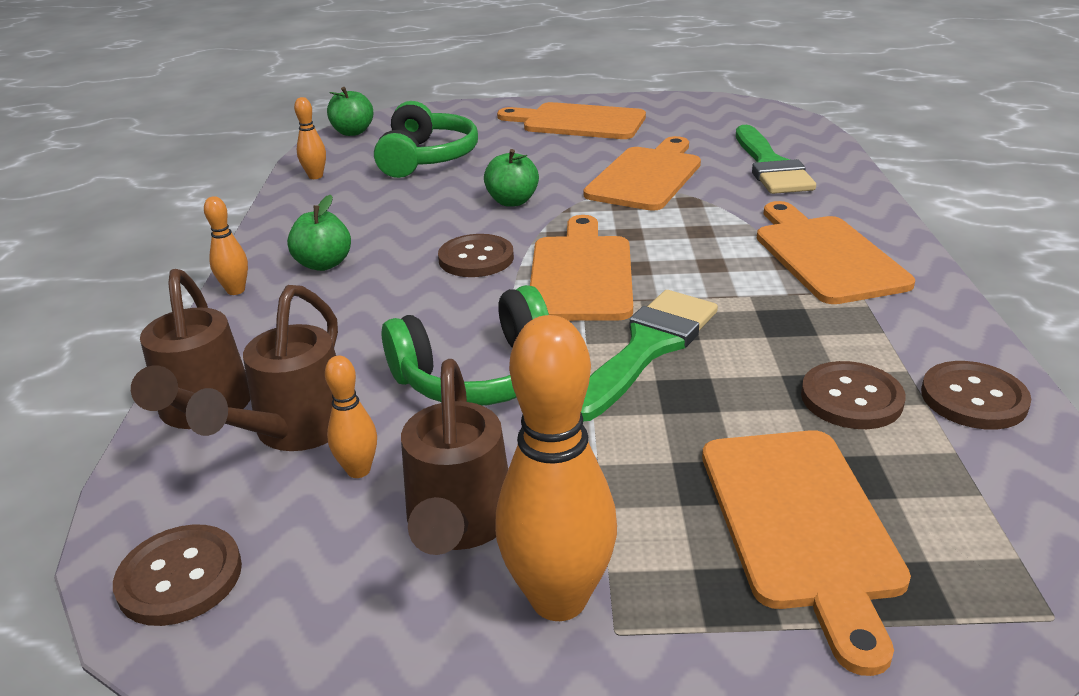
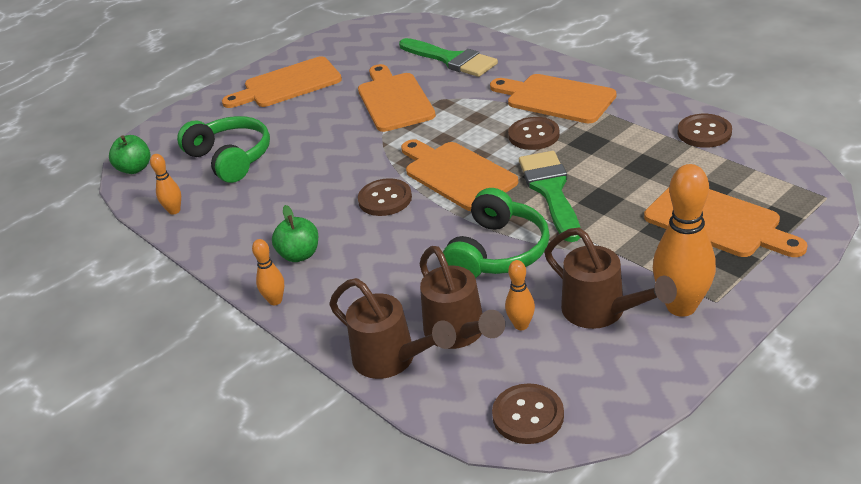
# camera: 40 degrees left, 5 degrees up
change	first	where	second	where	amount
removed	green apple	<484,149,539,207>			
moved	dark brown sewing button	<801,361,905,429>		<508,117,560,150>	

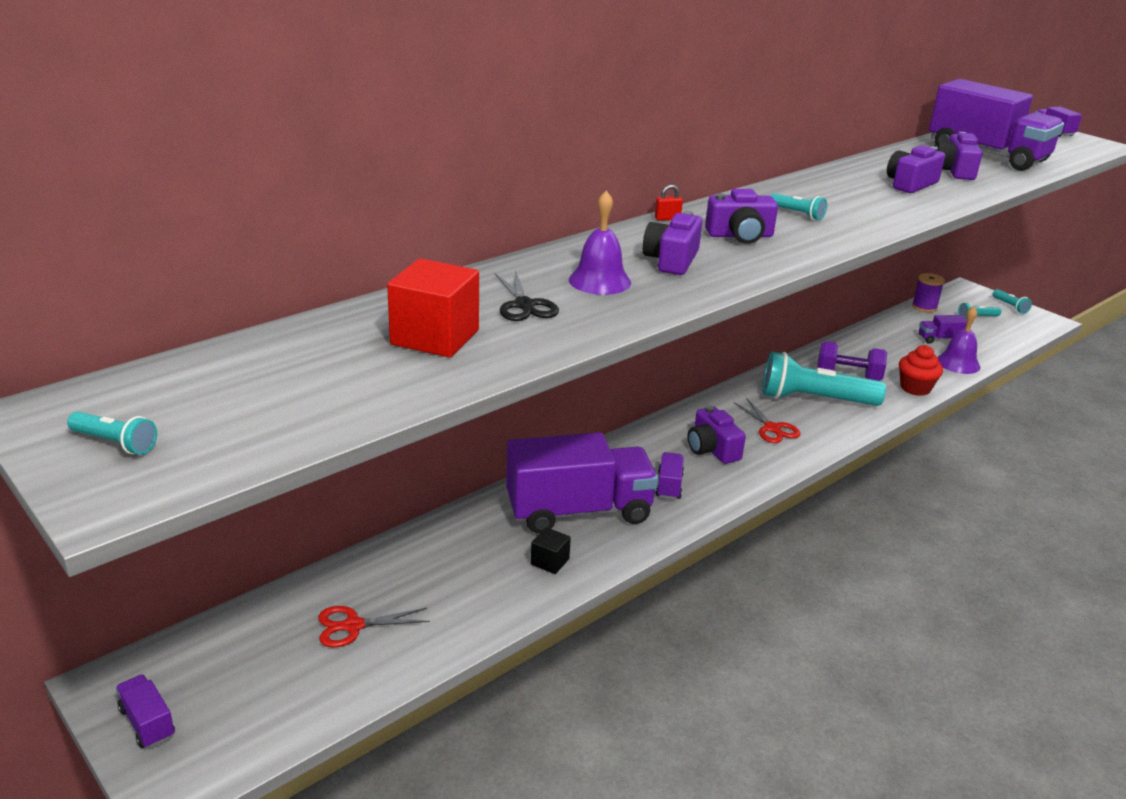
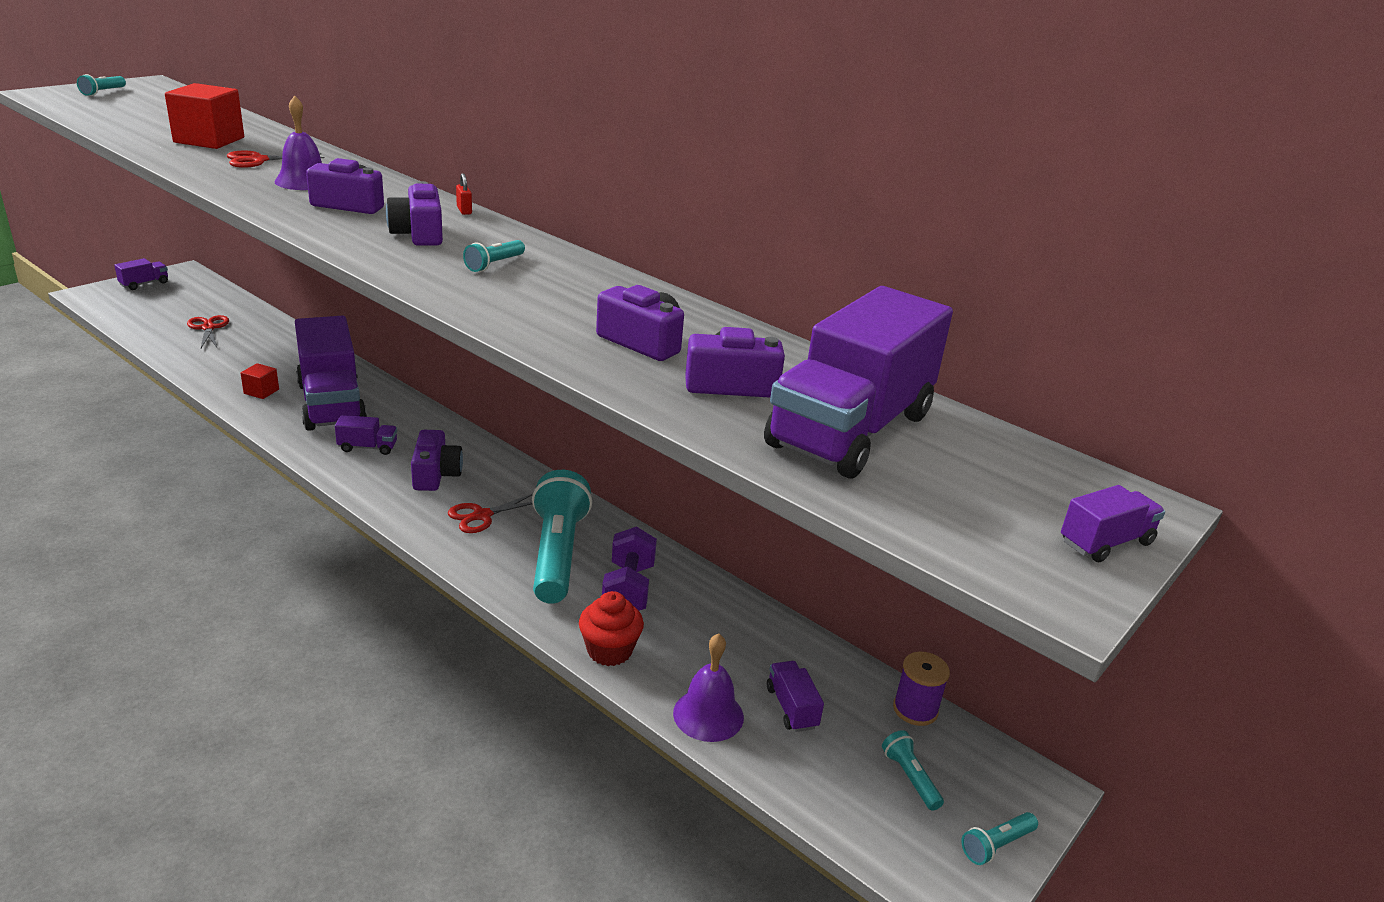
# camera: 80 degrees right, 0 degrees up
change	first	where	second	where	amount
recoloured	jet-black shears	<495,271,559,321>	crimson shears	<227,151,324,168>	
turned	violet camera	<687,406,746,464>		<411,430,463,491>	120 degrees clockwise
recoloured	jet-black solid cube	<531,527,571,574>	crimson solid cube	<241,363,279,399>	

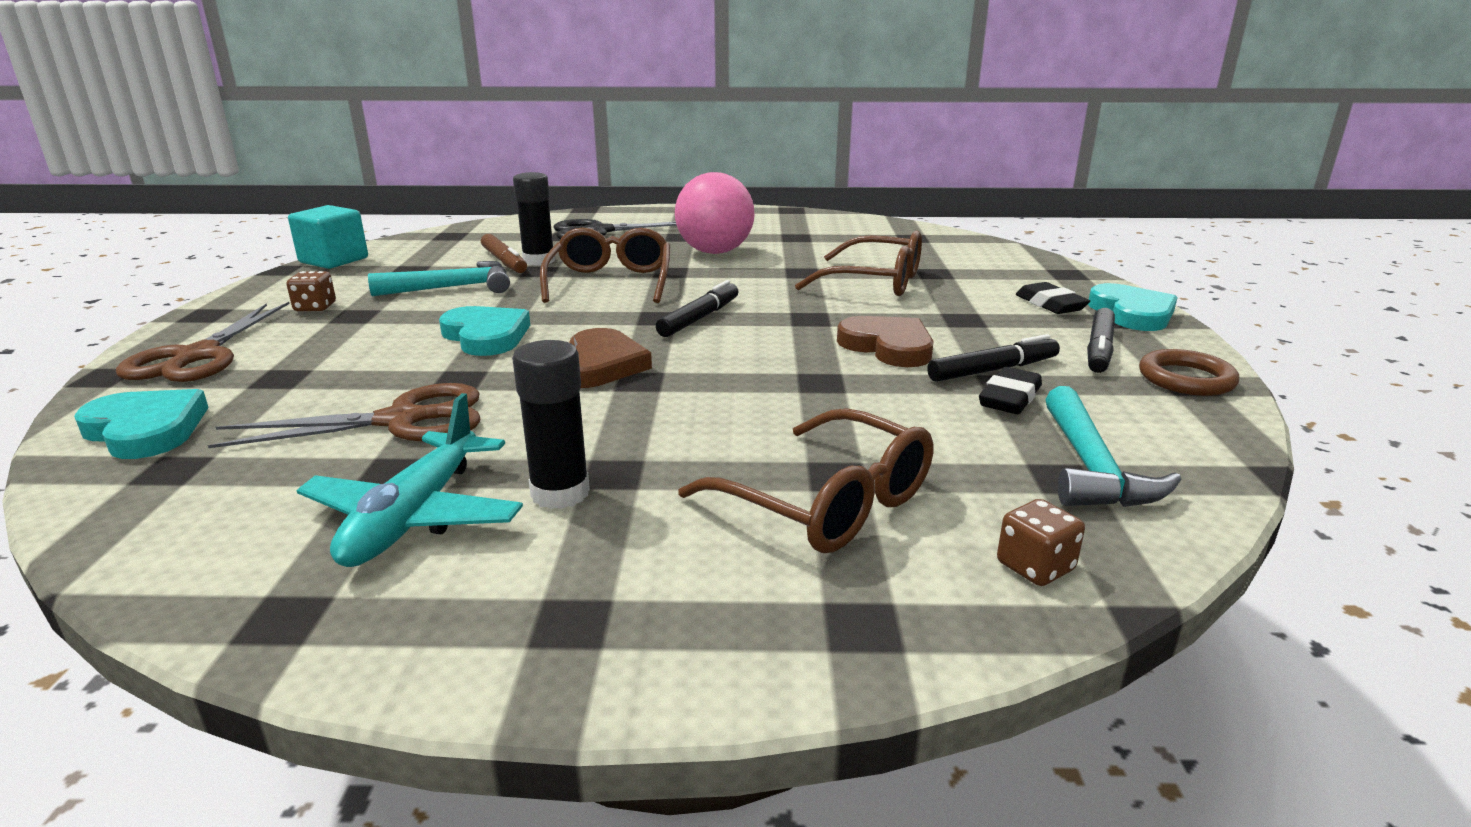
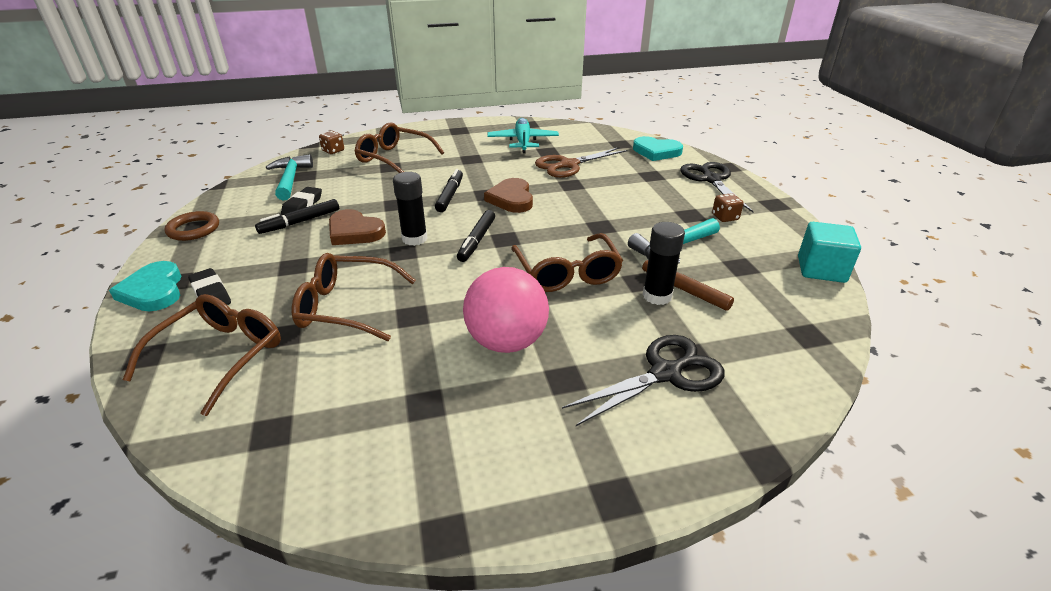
# camera: 165 degrees right, 10 degrees up
change	first	where	second	where	amount
recoloured	dark brown shears	<116,302,289,382>	jet-black shears	<681,162,754,212>	
removed	teal love heart	<439,306,530,356>			
moved	jet-black marker	<1087,308,1115,373>		<435,169,463,212>	
moved	jet-black glue	<512,340,590,509>		<393,172,427,246>	
added			dark brown spectacles	<123,294,281,416>	

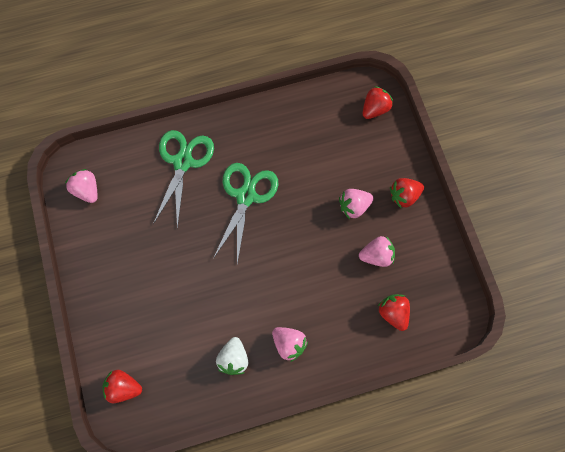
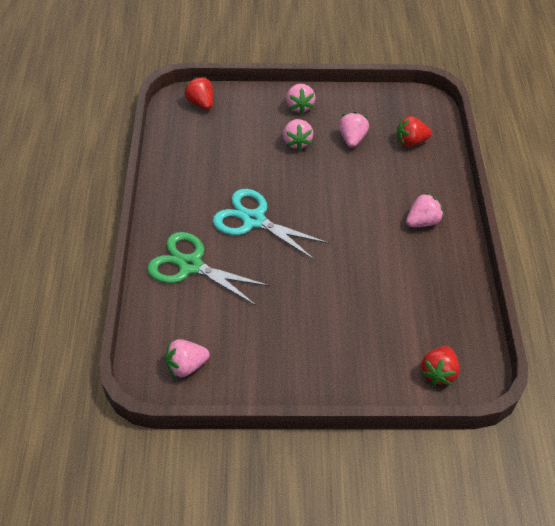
# camera: 75 degrees left, 20 degrees down
change	first	where	second	where	amount
recoloured	green shears	<213,163,278,264>	teal shears	<212,189,329,260>	
recoloured	crimson berry	<390,178,424,208>	rose-pink berry	<286,84,316,114>	
removed	snow-white berry	<216,337,248,375>			

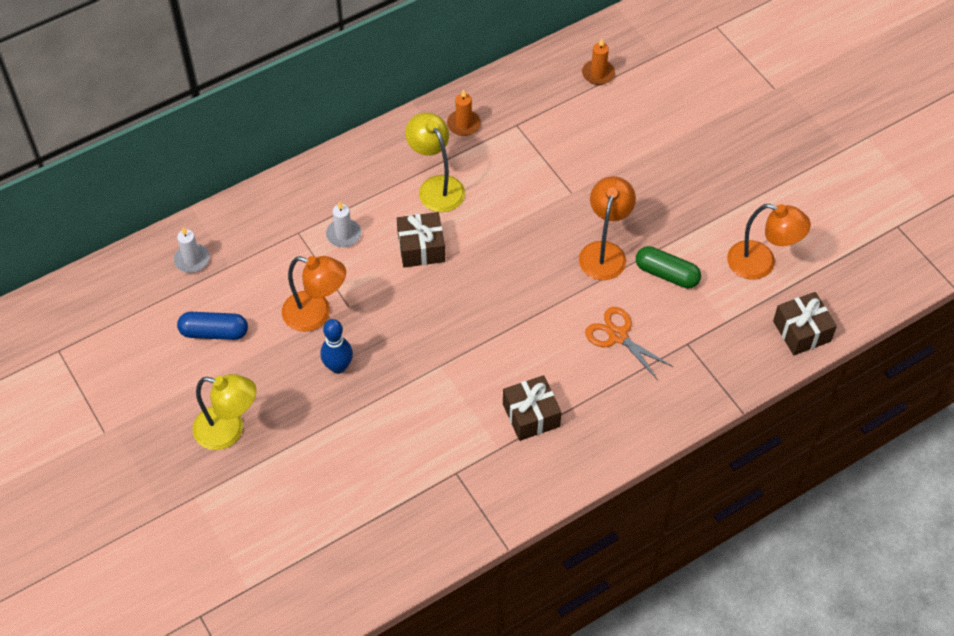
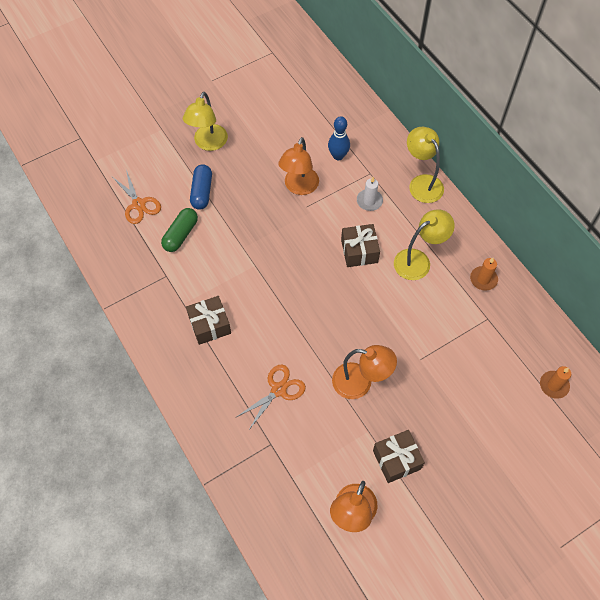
# camera: 90 degrees right, 5 degrees up
change	first	where	second	where	amount
removed	snow-white wax candle	<174,227,210,273>			
moved	green pill	<636,246,701,288>		<161,208,198,252>	
moved	dark brown present	<773,292,837,355>		<373,430,425,483>	
moved	cobalt pill	<177,312,248,340>		<190,164,212,210>	
moved	cobalt bowling pin	<320,319,353,374>		<328,116,350,160>	
added			bright yellow desk lamp	<407,127,444,203>	
added			bright orange shears	<113,170,161,224>	

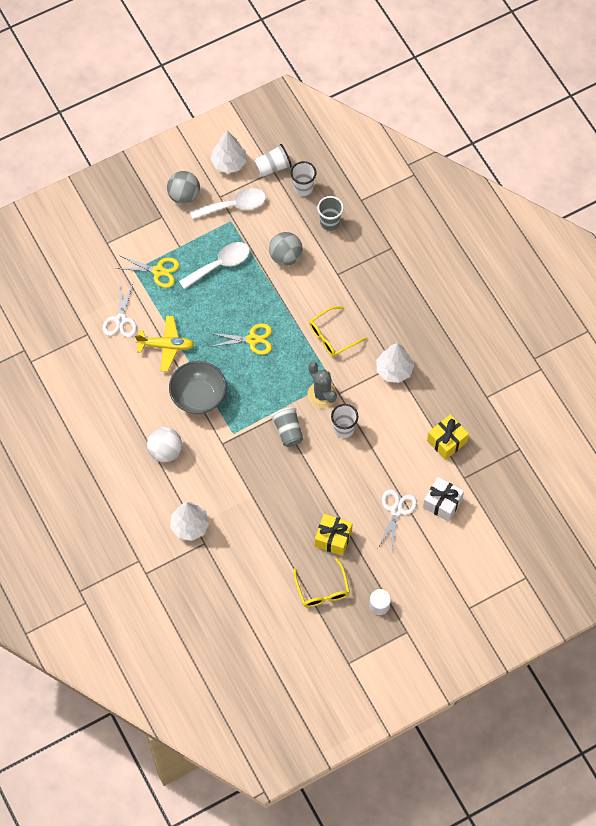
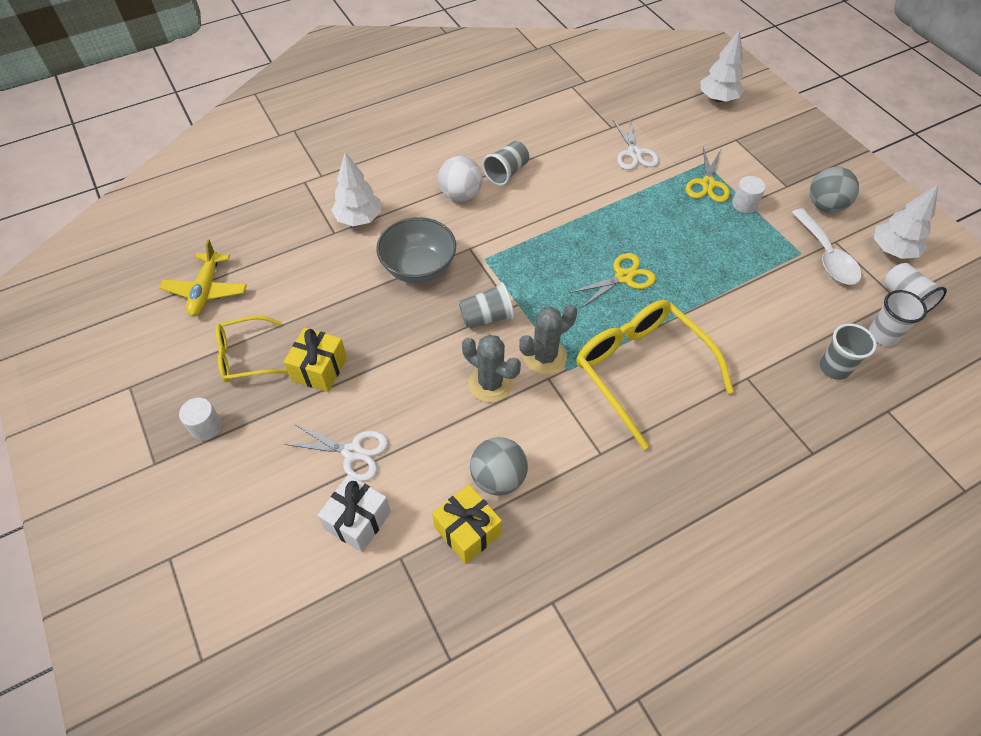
# camera: 90 degrees right, 10 degrees down
change	first	where	second	where	amount
moved	ash-grey ball	<269,232,303,266>		<470,437,528,496>	
removed	snow-white spoon	<179,242,250,289>			
turned	snow-white shears	<102,282,137,338>		<613,118,659,170>	105 degrees counterclockwise
resized	bright yellow spectacles	<309,306,367,357>		<577,300,734,450>	x1.75
moved	bright yellow toy plane	<135,316,194,372>		<159,239,247,317>	
turned	bright yellow shears	<210,323,272,355>		<570,253,656,308>	120 degrees counterclockwise
moved	snow-white tree	<376,343,414,383>		<701,30,744,102>	
moved	ash-grey deep dish	<169,361,226,414>		<376,217,456,284>	
replaced	snow-white beaker	<331,404,358,438>	ash-grey prickly plant	<462,334,521,402>	
added			ash-grey beaker	<482,141,529,186>	
added			snow-white solid cylinder	<732,176,766,213>	

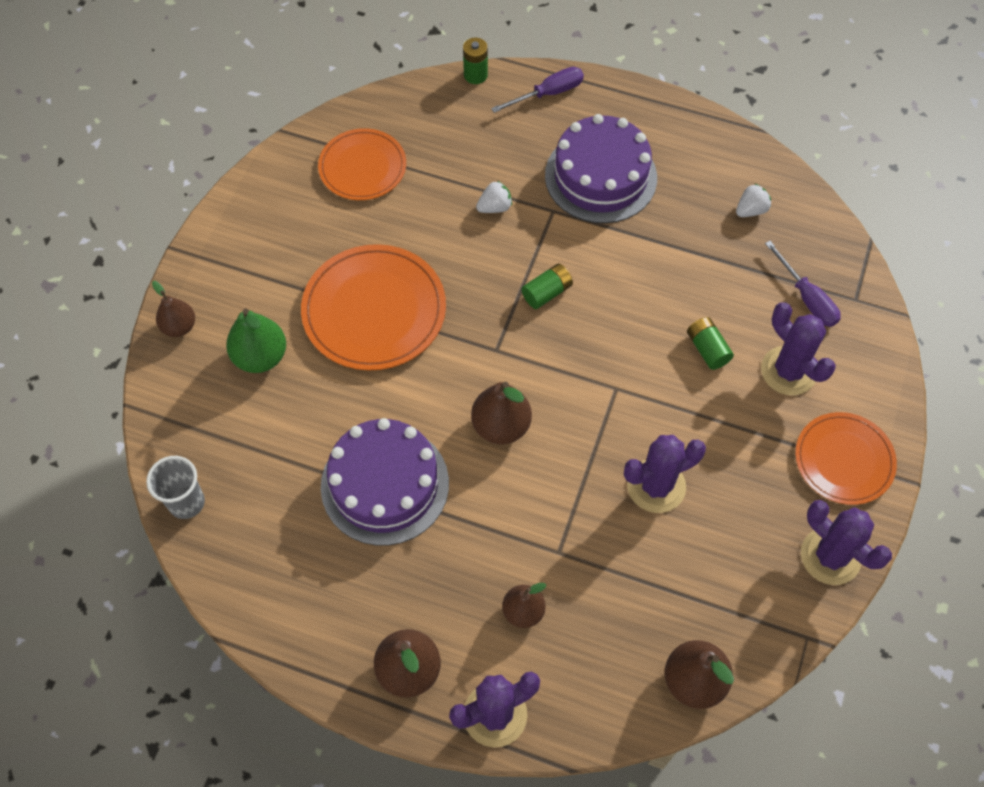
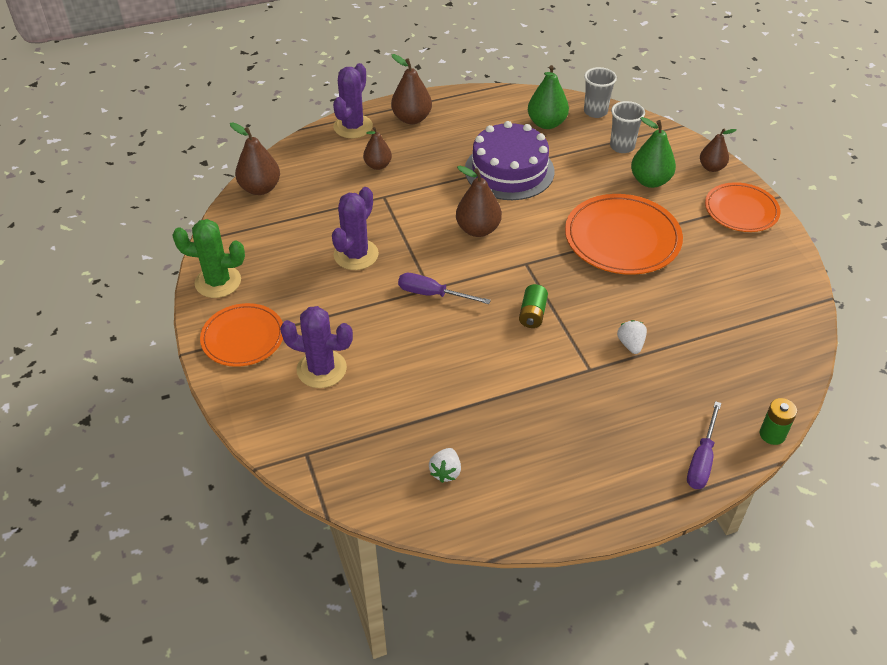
# camera: 140 degrees right, 15 degrees down
change	first	where	second	where	amount
removed	violet cake	<545,114,657,223>			
moved	bright orange plate	<318,128,406,200>		<705,182,780,232>	
turned	snow-white berry	<476,181,512,213>		<617,320,647,354>	150 degrees clockwise
moved	violet screwdriver	<765,241,841,327>		<398,273,491,304>	
removed	green battery	<687,317,734,370>			
recoloured	violet prickly plant	<801,500,892,585>	green prickly plant	<172,219,245,298>	
added			green pear fruit	<528,65,569,129>	
added			ash-grey beaker	<610,101,645,153>	

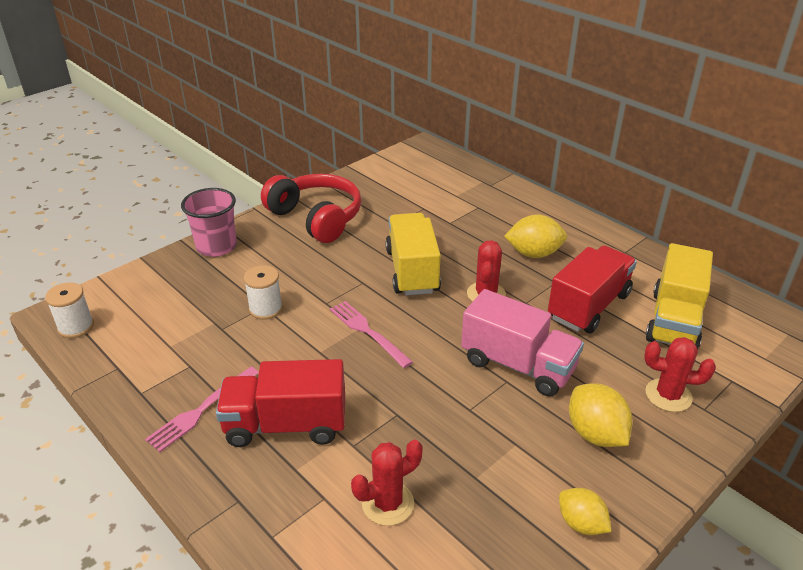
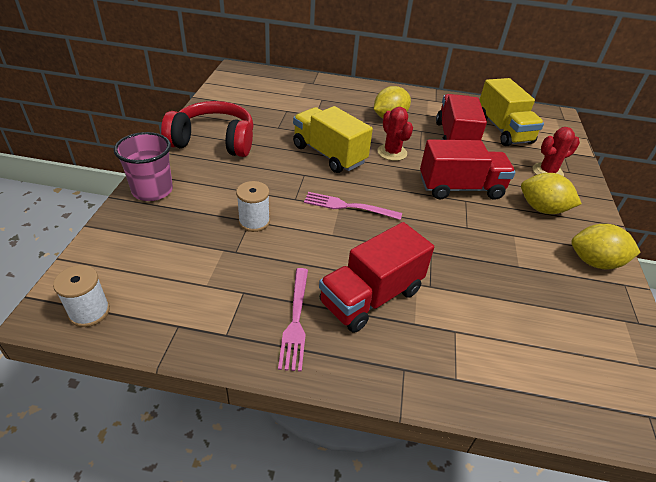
# camera: 40 degrees left, 5 degrees up
change	first	where	second	where	amount
recoloured	rose-pink toy truck	<461,289,584,397>	crimson toy truck	<420,139,515,200>	
removed	crimson prickly plant	<351,440,423,526>			
resized	bright yellow lemon	<559,488,612,535>		<571,224,641,269>	x1.51

